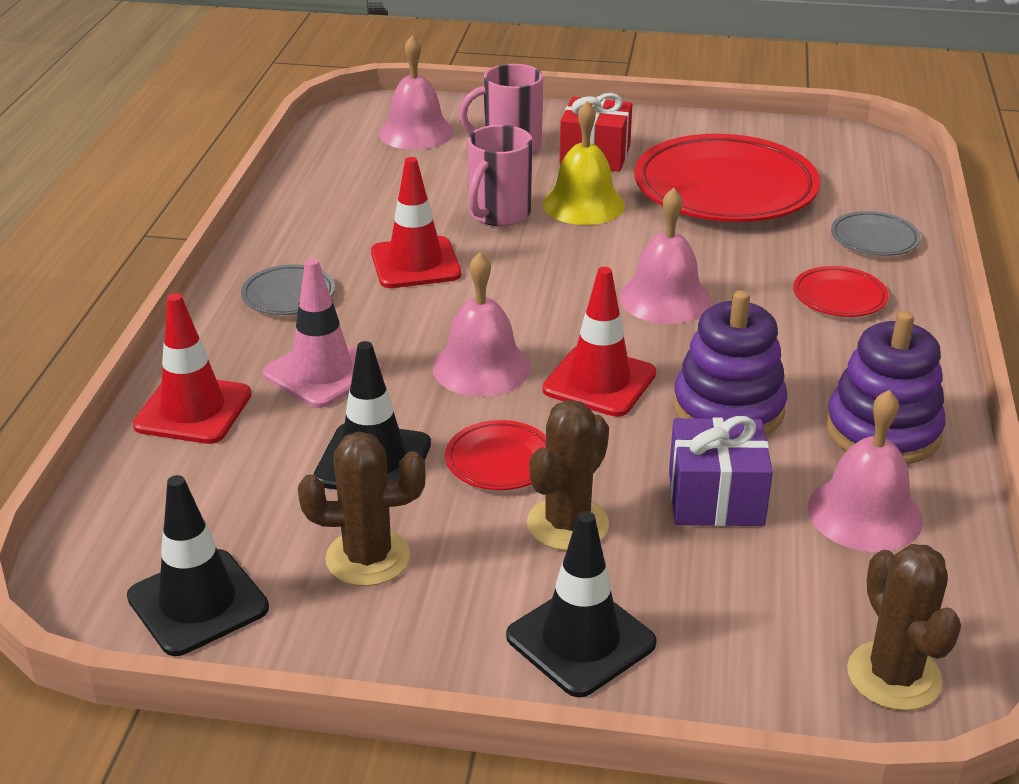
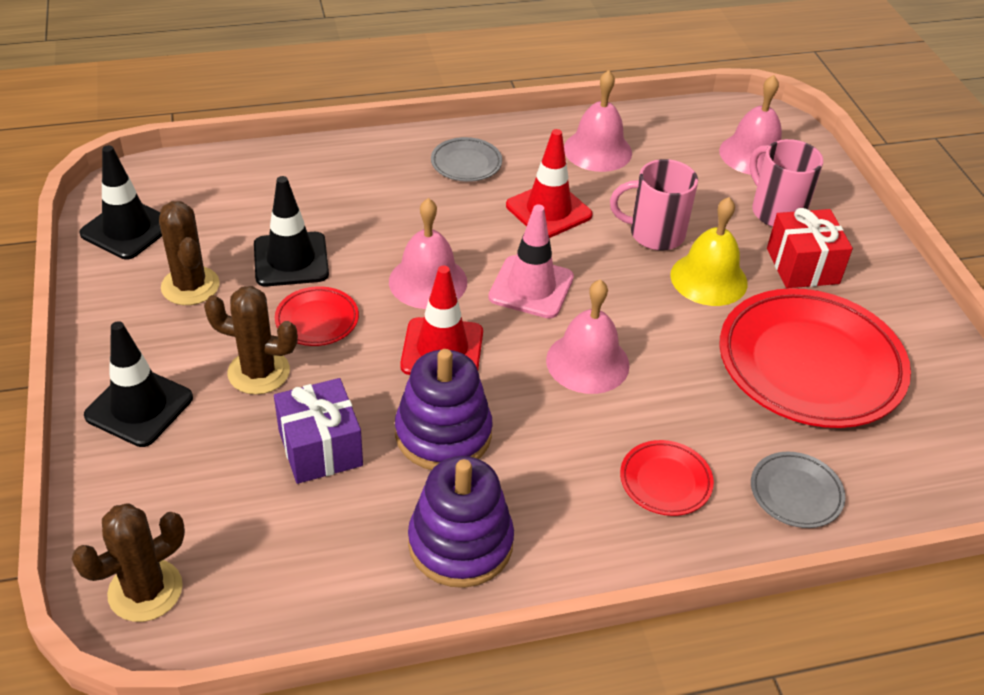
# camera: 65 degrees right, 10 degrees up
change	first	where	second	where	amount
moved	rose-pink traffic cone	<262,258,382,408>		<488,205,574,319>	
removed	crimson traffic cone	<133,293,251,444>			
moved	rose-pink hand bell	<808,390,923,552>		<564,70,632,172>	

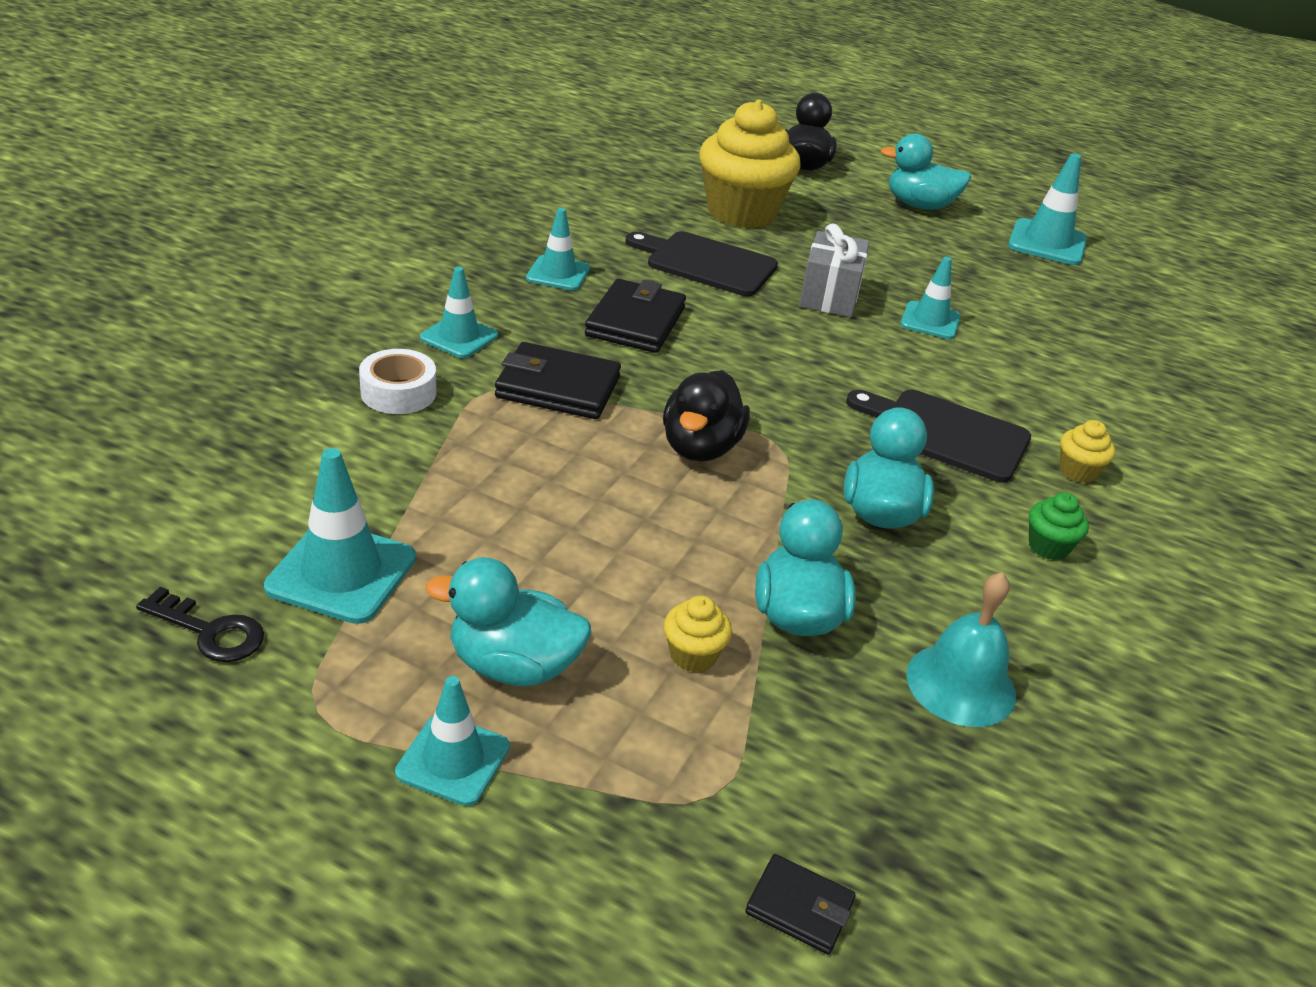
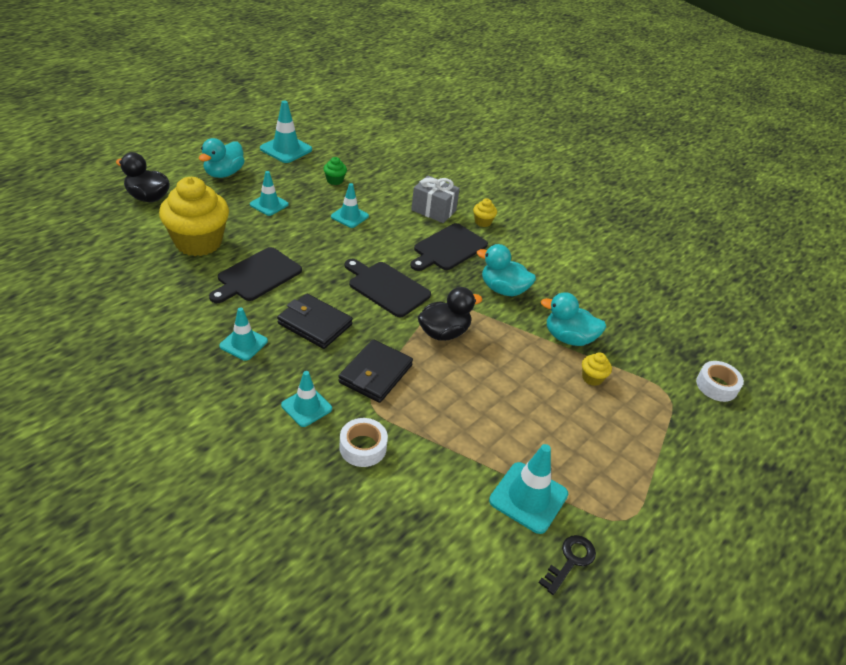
# camera: 75 degrees left, 5 degrees up
change	first	where	second	where	amount
moved	ash-grey present	<799,224,869,317>		<411,175,460,223>	
turned	jet-black toy duck	<663,370,750,461>		<418,287,482,341>	60 degrees counterclockwise
moved	green fairy cake	<1029,492,1089,560>		<324,157,347,185>	
removed	teal toy duck	<426,557,591,686>			
removed	teal hand bell	<906,572,1016,727>			
moved	teal traffic cone	<395,676,510,806>		<250,171,289,216>	
replaced	jet-black card wallet	<745,854,856,955>	snow-white tape	<696,361,744,402>	
added			jet-black cutting board	<345,259,431,317>	

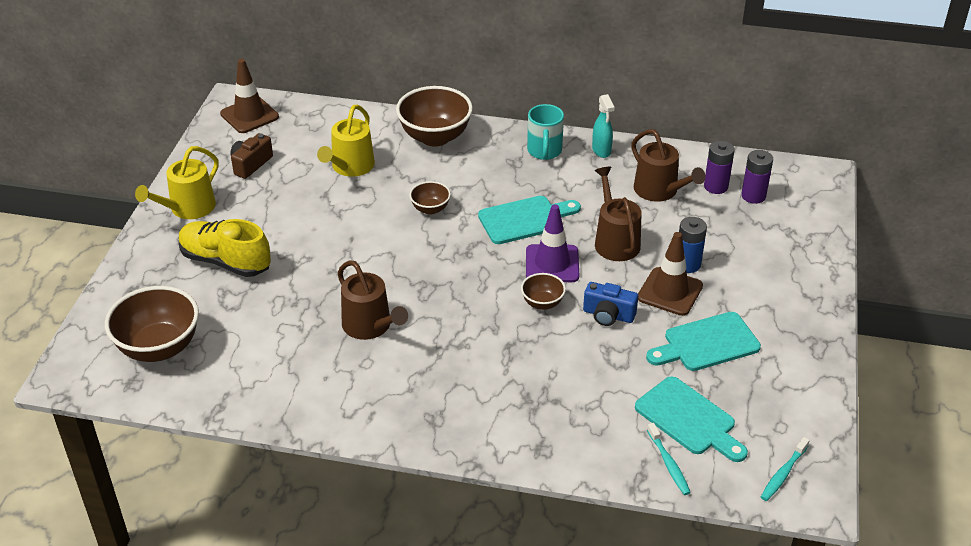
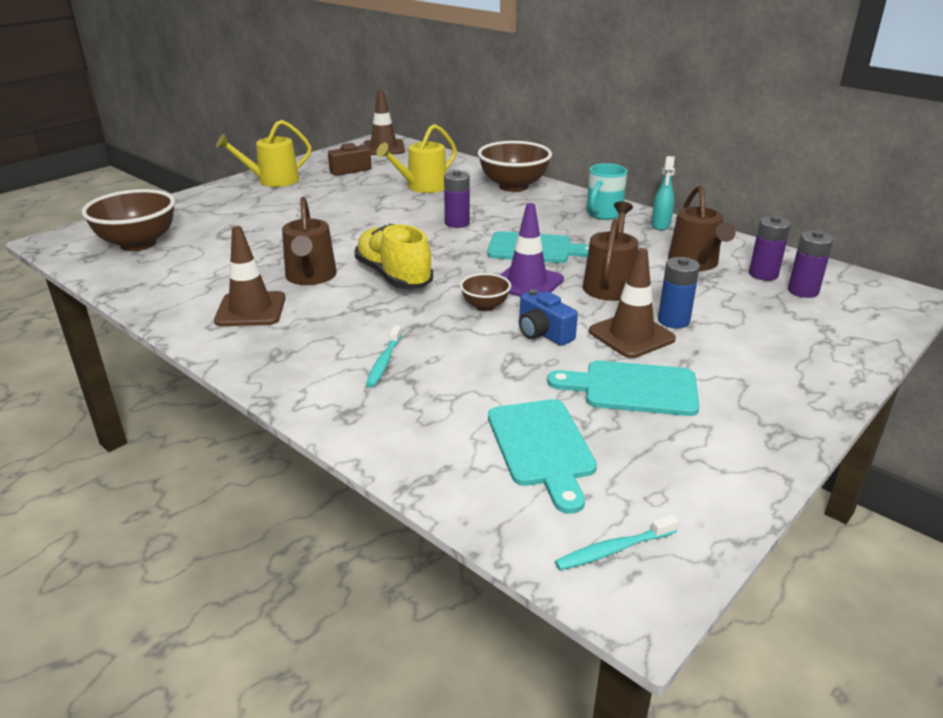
# camera: 30 degrees right, 10 degrees down
change	first	where	second	where	amount
replaced	dark brown deep dish	<409,181,451,215>	violet battery	<444,170,470,228>	
moved	bright yellow lace-up shoe	<179,219,271,277>		<354,224,433,289>	
moved	teal dental brush	<647,423,691,495>		<366,325,402,388>	
added			dark brown traffic cone	<214,226,286,326>	

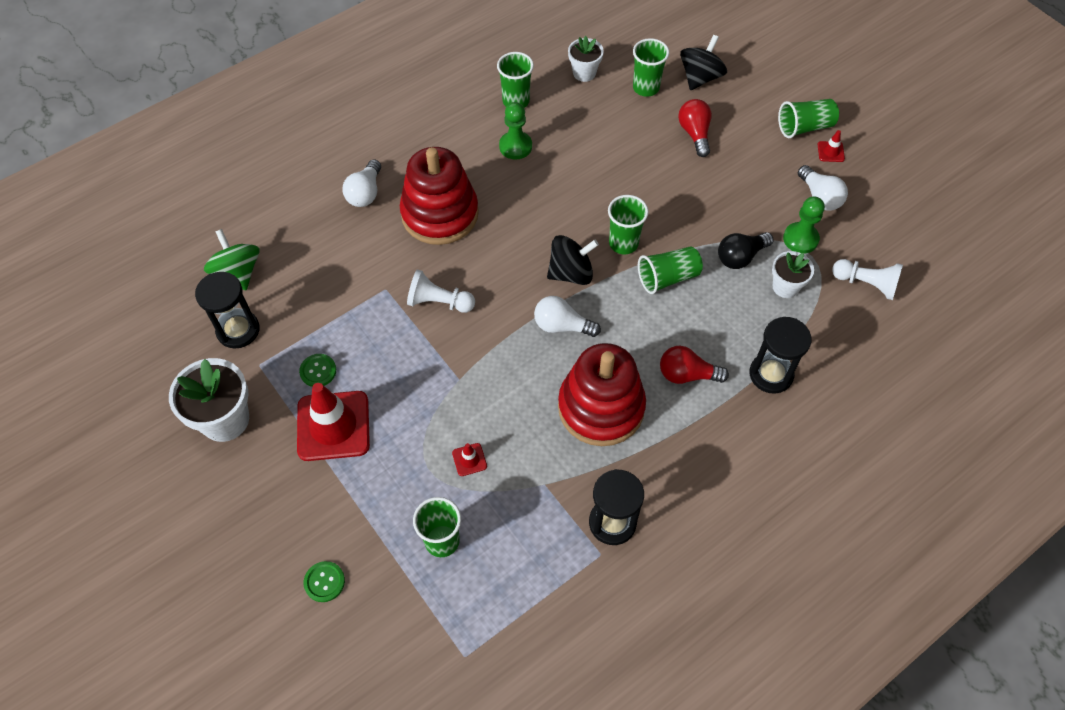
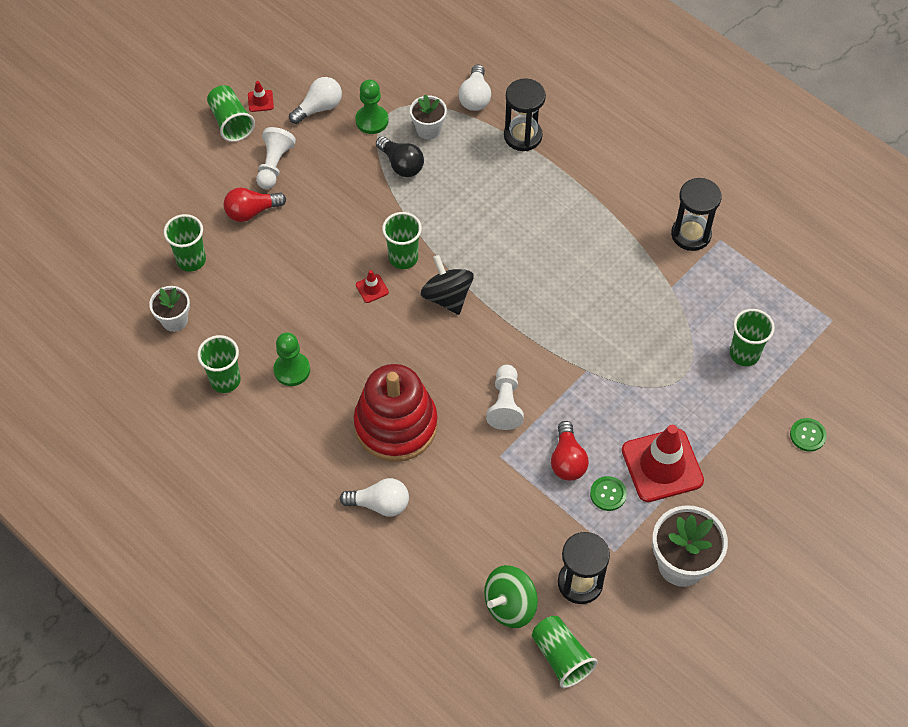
# camera: 100 degrees left, 0 degrees up
change	first	where	second	where	amount
removed	jet-black spinning top	<680,35,727,90>			
moved	green beaker	<638,246,703,294>		<532,616,598,688>	
moved	snow-white chess pawn	<832,259,903,300>		<256,127,296,189>	
moved	snow-white light bulb	<534,296,601,337>		<458,65,491,111>	
removed	crimson stacking rings	<558,343,646,446>			
moved	crimson light bulb	<660,346,729,384>		<551,421,589,481>	
moved	crimson traffic cone	<452,443,487,476>		<356,270,389,303>	

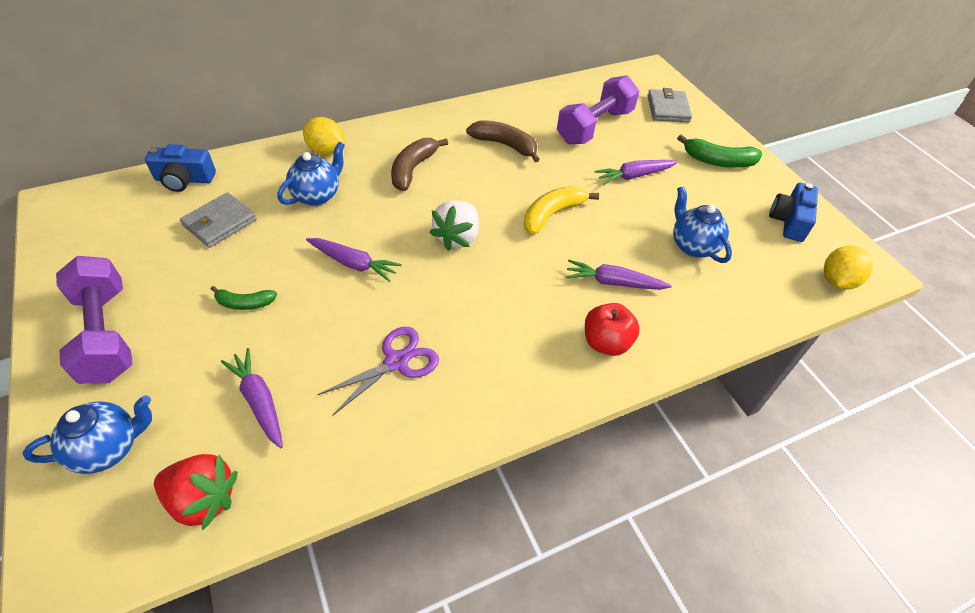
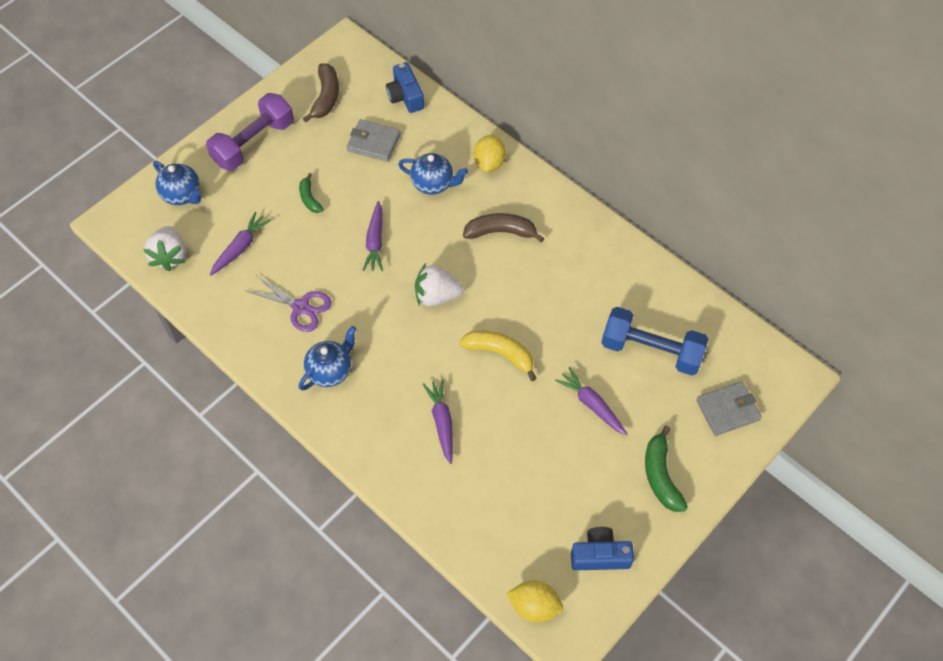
# camera: 70 degrees right, 10 degrees up
change	first	where	second	where	amount
recoloured	violet free weight	<557,75,639,144>	cobalt free weight	<601,307,708,376>	
moved	dark brown banana fruit	<466,120,540,162>		<303,63,339,123>	
moved	cobalt teapot	<673,186,732,263>		<299,326,356,391>	
removed	crimson apple	<585,303,640,356>			
recoloured	crimson berry	<154,454,238,530>	snow-white berry	<143,226,186,271>	

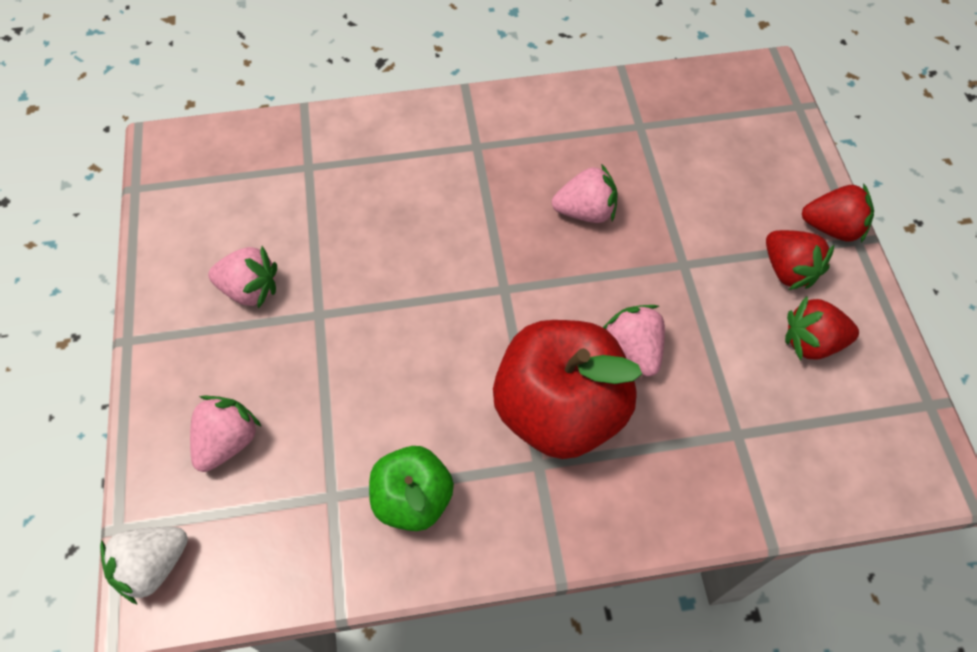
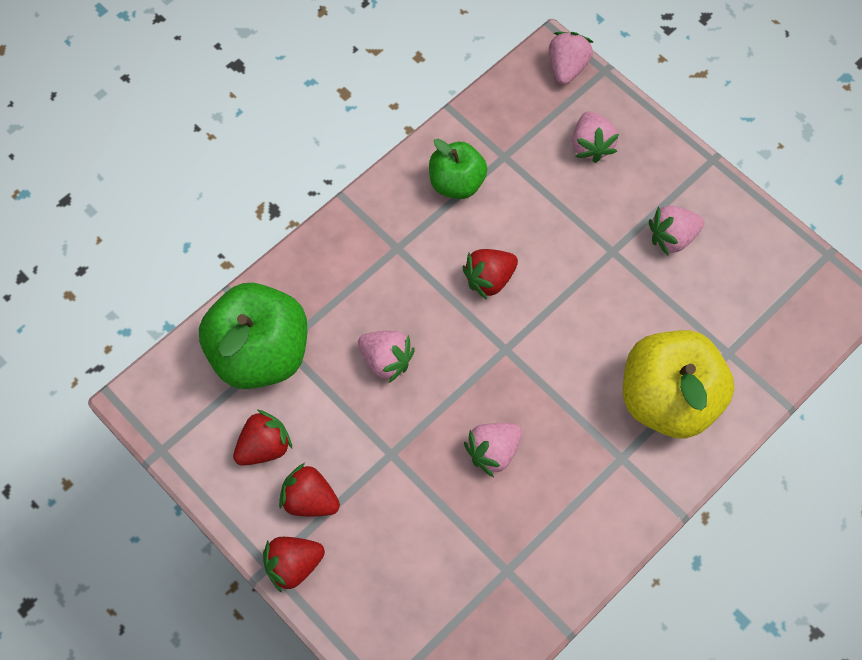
# camera: 145 degrees right, 5 degrees up
change	first	where	second	where	amount
removed	crimson apple	<493,320,642,459>			
recoloured	snow-white berry	<100,527,188,605>	rose-pink berry	<549,32,593,84>	
added			crimson berry	<463,249,518,300>	
added			green apple	<199,283,307,389>	
added			bright yellow apple	<623,330,735,439>	

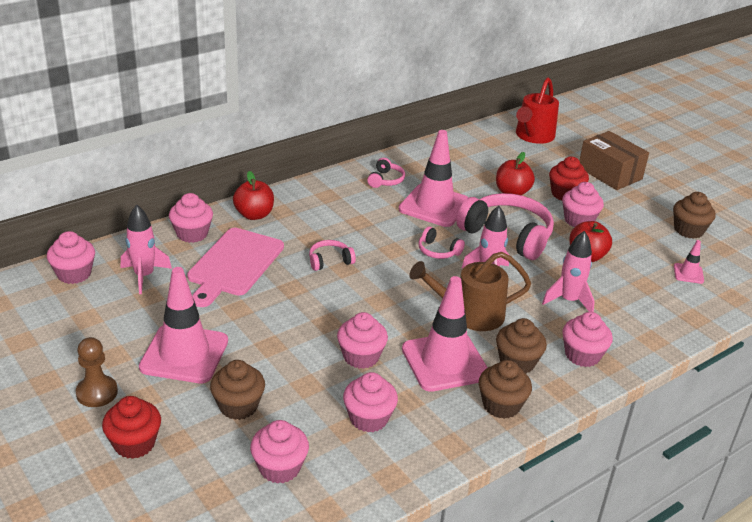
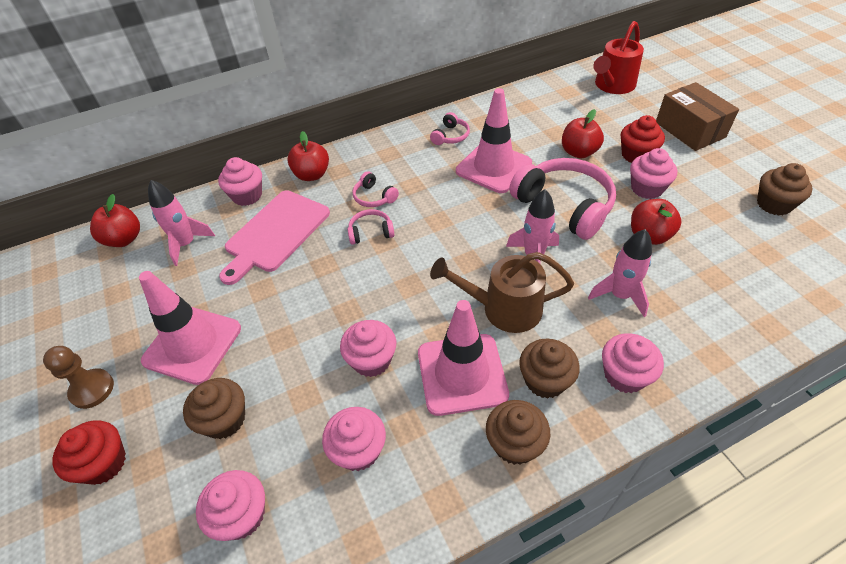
# camera: 15 degrees right, 15 degrees up
change	first	where	second	where	amount
moved	rose-pink headphones	<418,226,465,259>		<352,171,399,207>	
replaced	rose-pink fairy cake	<47,231,95,284>	crimson apple	<90,194,140,247>	
removed	rose-pink traffic cone	<674,240,704,284>			

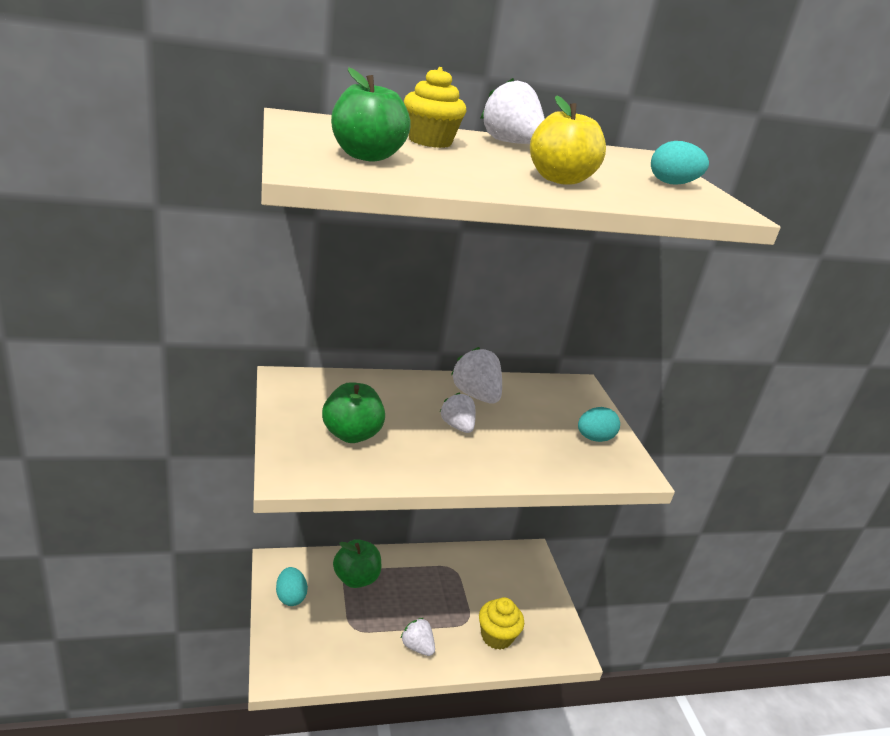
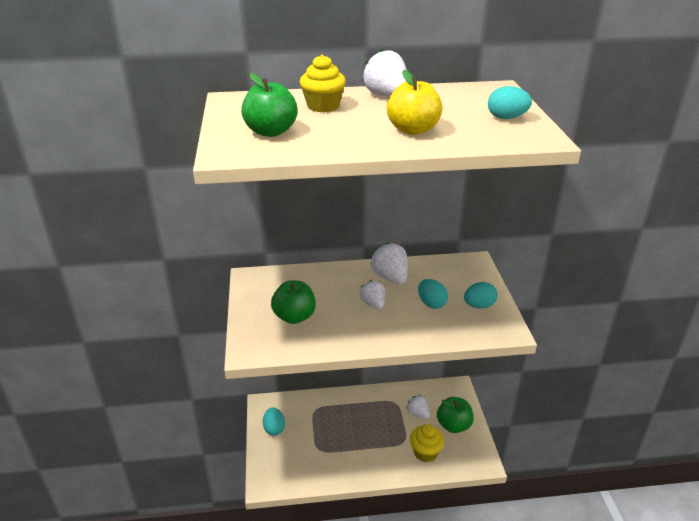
# camera: 10 degrees right, 5 degrees up
change	first	where	second	where	amount
moved	green apple	<333,539,381,588>		<437,397,474,433>	
moved	snow-white berry	<400,618,435,656>		<406,395,430,419>	
added			teal egg	<418,279,448,309>	

